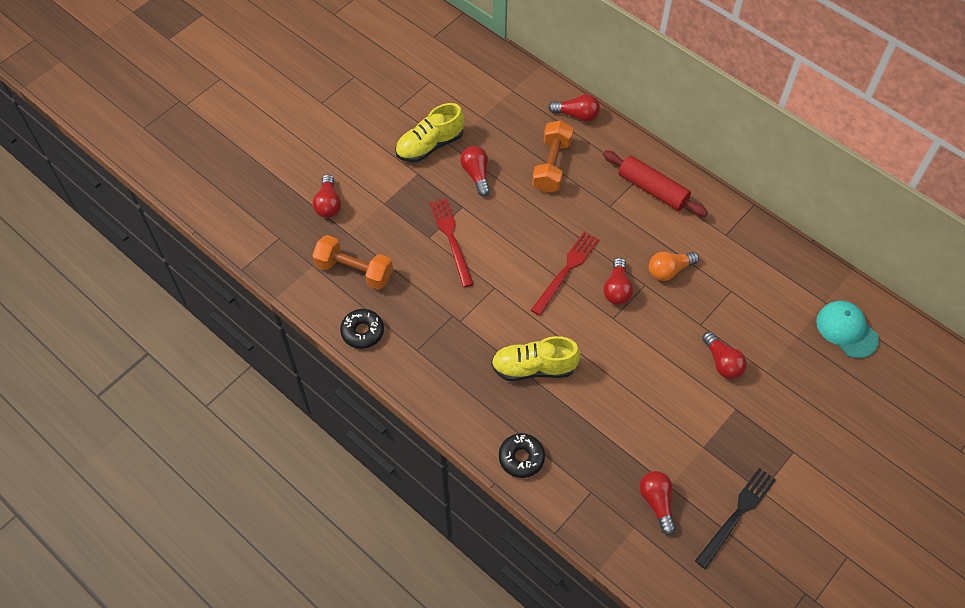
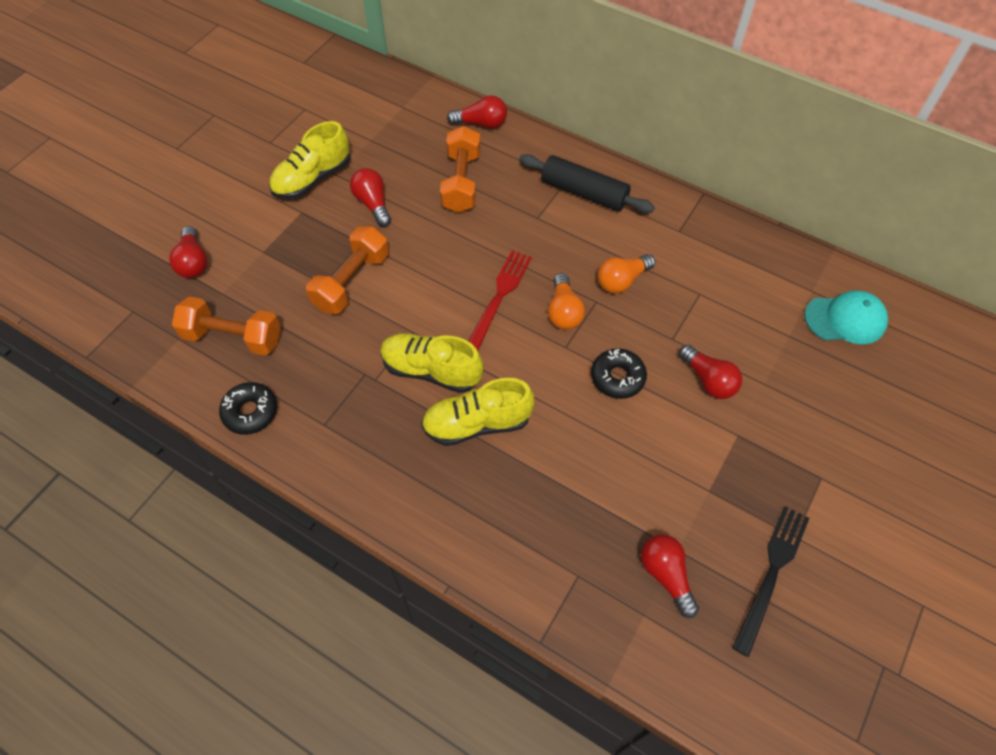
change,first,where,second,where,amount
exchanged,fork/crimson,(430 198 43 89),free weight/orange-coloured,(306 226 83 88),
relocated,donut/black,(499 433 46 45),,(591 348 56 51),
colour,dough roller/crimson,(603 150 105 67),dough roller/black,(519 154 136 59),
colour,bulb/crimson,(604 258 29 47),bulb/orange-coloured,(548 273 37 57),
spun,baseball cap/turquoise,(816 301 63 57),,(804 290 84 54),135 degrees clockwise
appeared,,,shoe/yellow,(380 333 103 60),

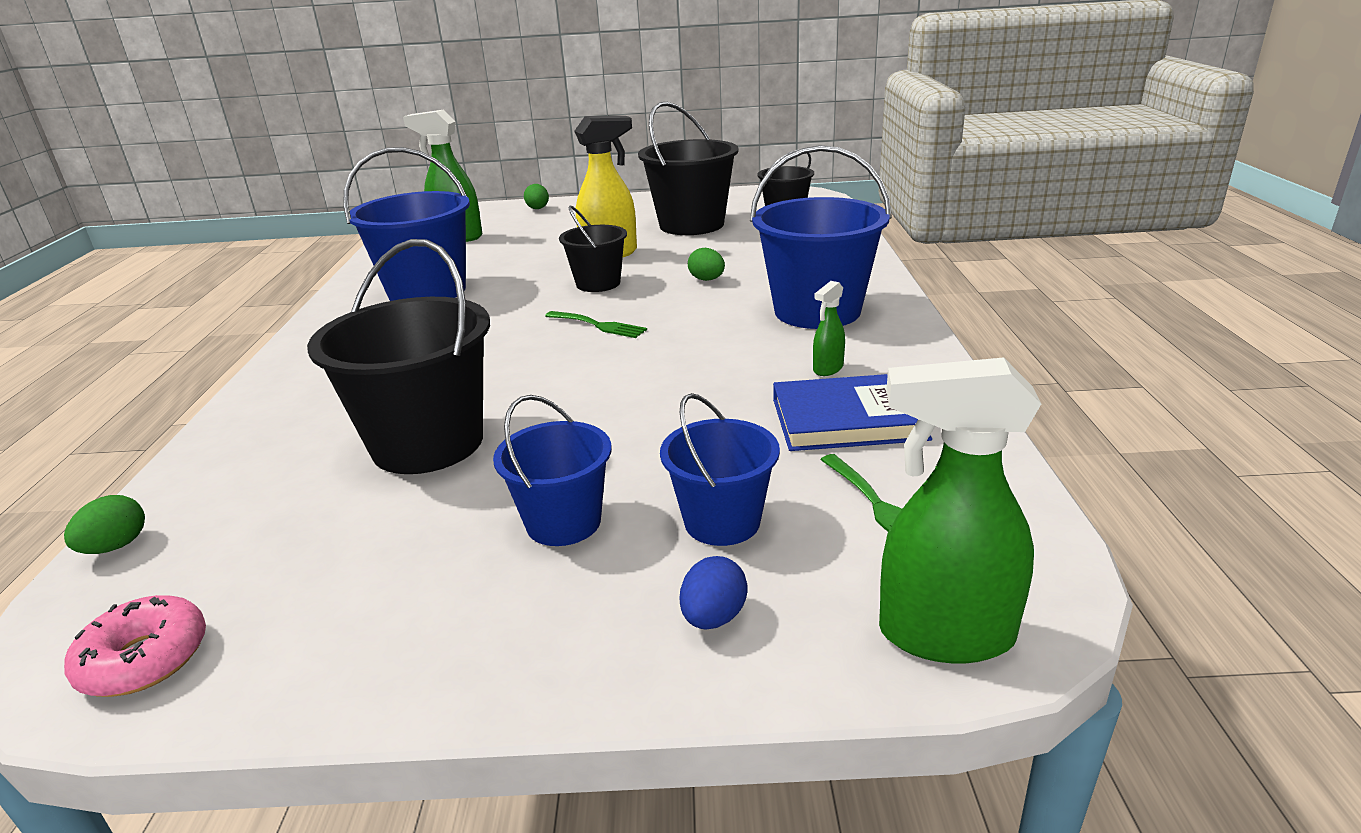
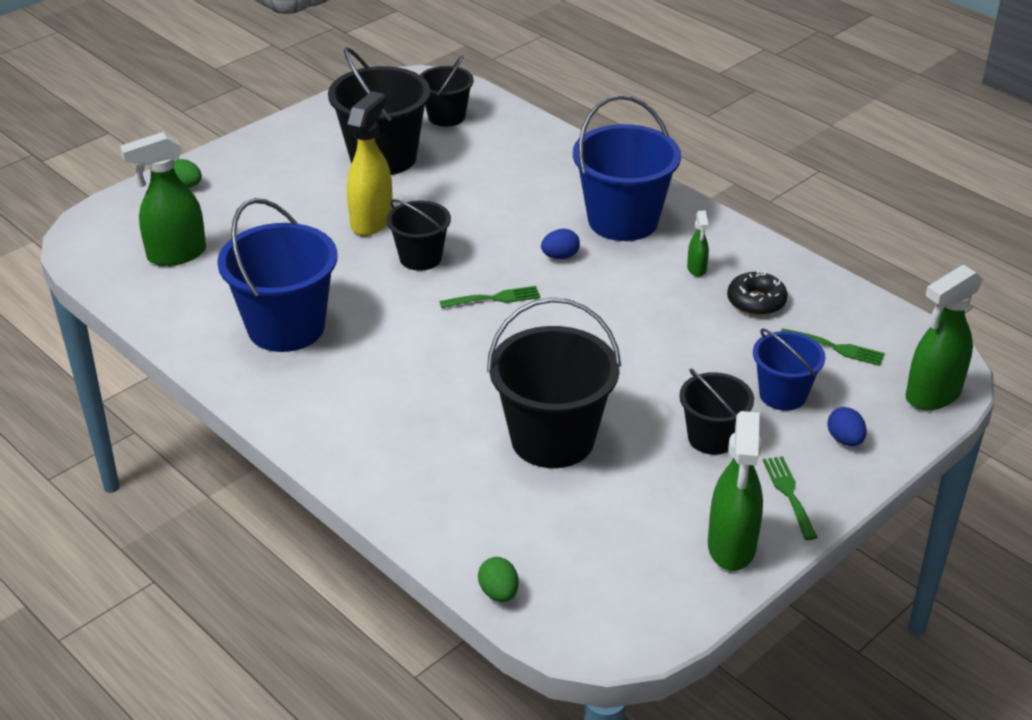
change,first,where,second,where,amount
missing,donut/rosy,(64 595 142 102),,,
colour,bucket/cobalt,(493 395 119 151),bucket/black,(679 369 75 86),
missing,egg shape/leaf-green,(688 248 37 33),,,
exchanged,hardcover/cobalt,(773 374 159 77),donut/black,(727 270 61 46),
appeared,,,egg shape/cobalt,(541 229 39 30),
appeared,,,spray cleaner/leaf-green,(708 411 55 160),
appeared,,,fork/leaf-green,(763 456 55 84),

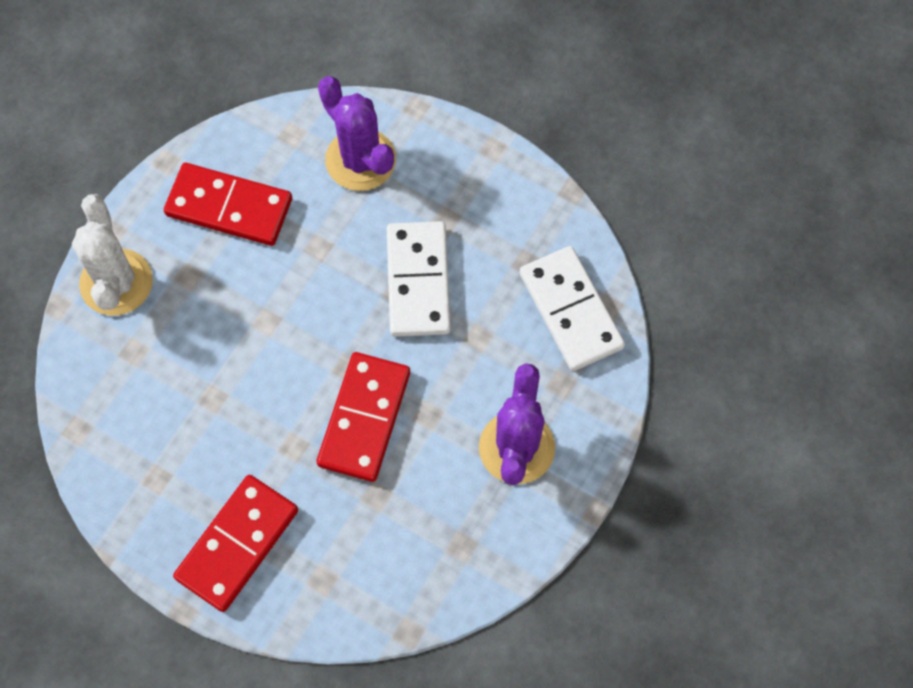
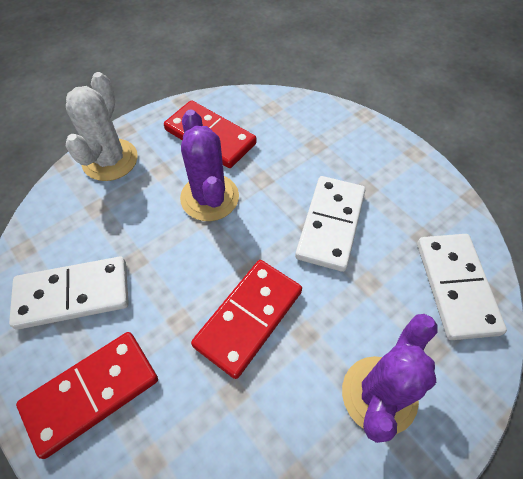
change,first,where,second,where,amount
relocated,saguaro cactus/royal purple,(318 76 78 115),,(180 109 59 112),
appeared,,,domino tile/white,(9 257 120 73),

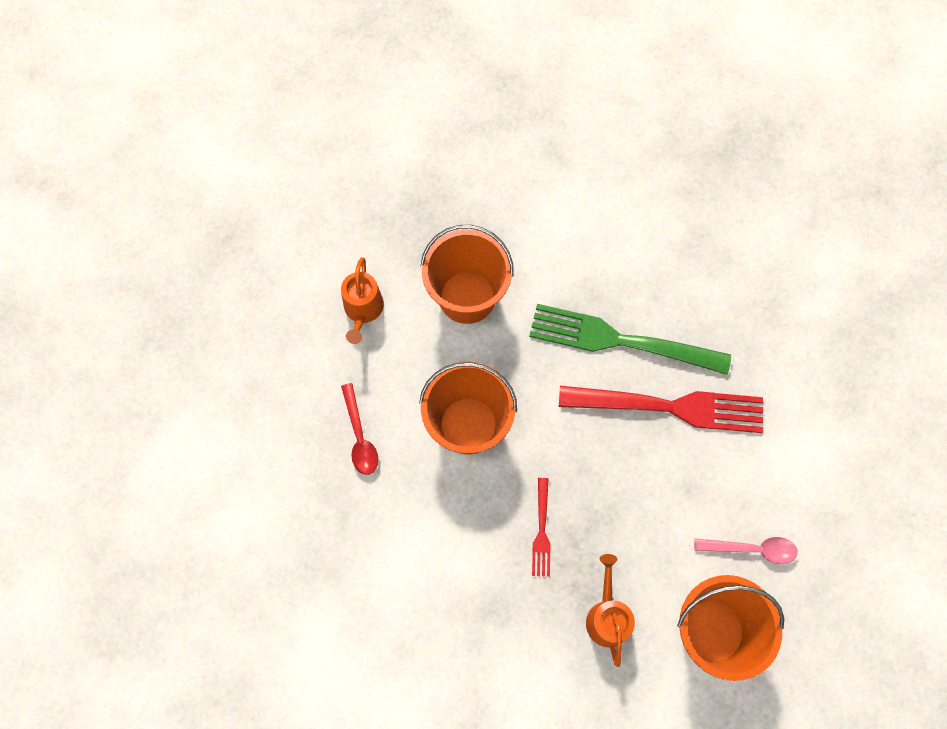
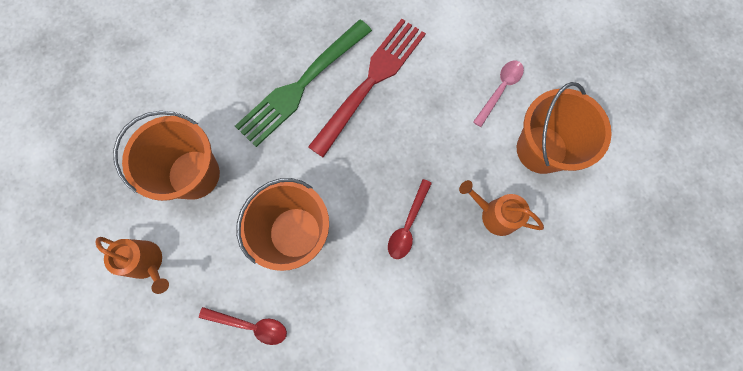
change,first,where,second,where,amount
exchanged,fork/crimson,(532 478 19 99),teaspoon/crimson,(388 179 44 80),

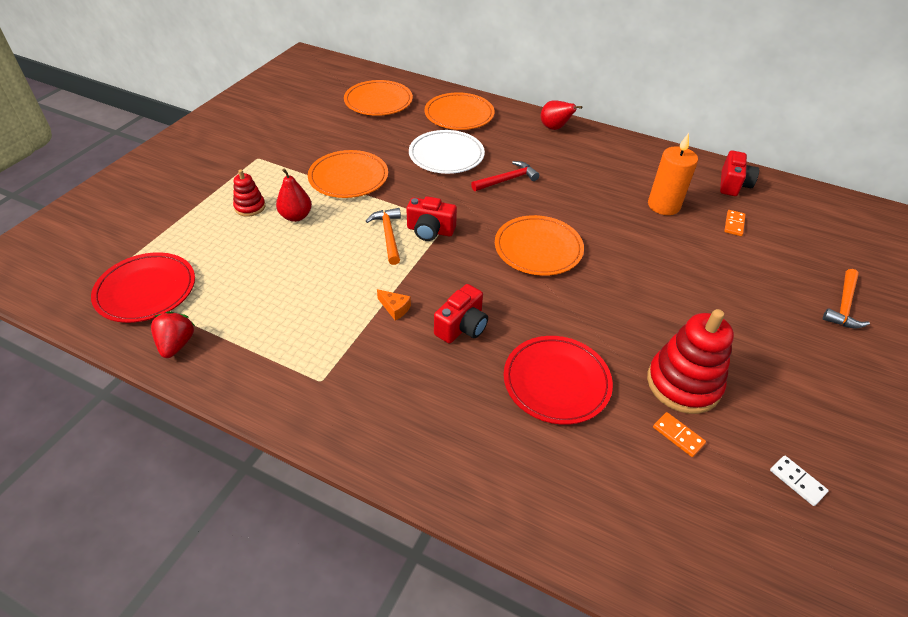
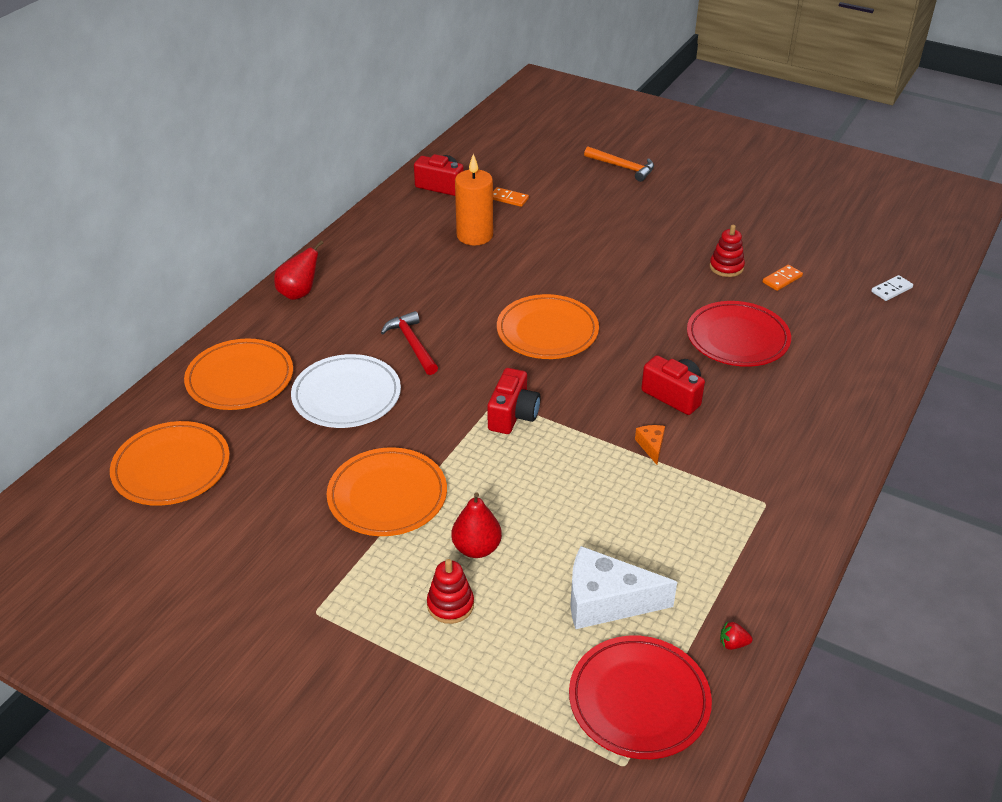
change,first,where,second,where,amount
size,toy strawberry/crimson,(151 311 44 47),,(720 621 33 29),x0.54
missing,carpenter's hammer/orange-coloured,(366 208 35 57),,,
spun,cheese/orange-coloured,(377 289 34 32),,(635 425 30 40),45 degrees counterclockwise
size,stacking rings/crimson,(647 309 87 105),,(710 225 35 52),x0.53
relocated,domino tile/white,(770 456 59 50),,(871 275 42 26),
appeared,,,cheese/white,(570 546 107 83),

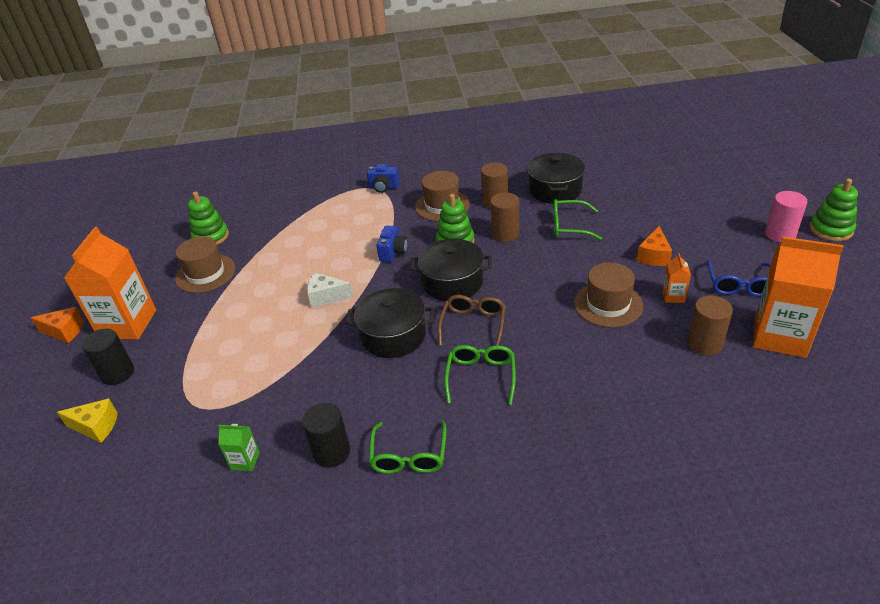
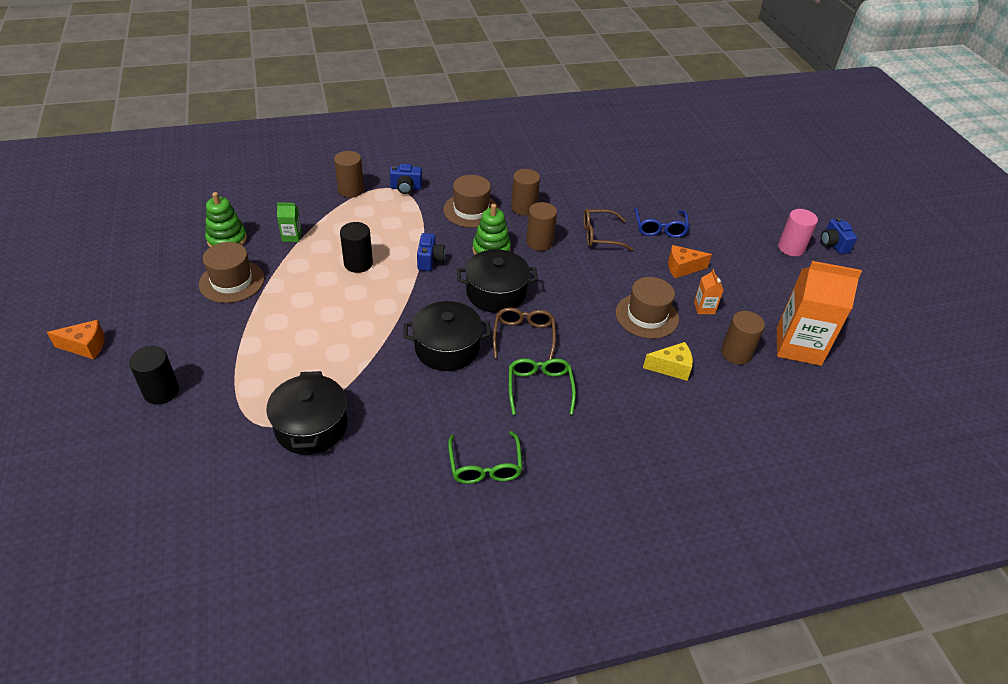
change,first,where,second,where,amount
relocated,cheese/yellow,(57 399 61 44),,(643 342 50 39),
missing,juice carton/orange-coloured,(64 227 92 112),,,
relocated,juice carton/leaf-green,(218 424 42 47),,(277 202 25 40),
relocated,cylinder shape/black,(302 403 48 65),,(340 222 33 51),
missing,cheese/white,(307 273 46 35),,,
relocated,stockpot/black,(527 153 58 51),,(267 371 81 84),
colour,glasses/leaf-green,(553 199 49 41),glasses/dark brown,(584 209 49 42),
spun,cheese/orange-coloured,(637 226 35 40),,(668 245 44 33),75 degrees clockwise
relocated,glasses/cobalt,(707 260 64 37),,(634 207 55 31),
exchanged,stacking rings/leaf-green,(809 179 49 62),photo camera/cobalt,(821 218 36 36),
appeared,,,cylinder shape/dark brown,(334 151 30 46),

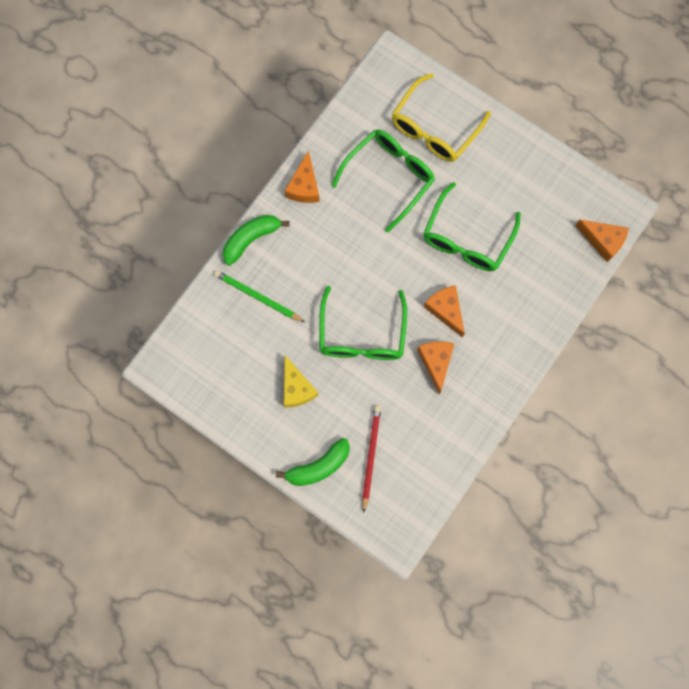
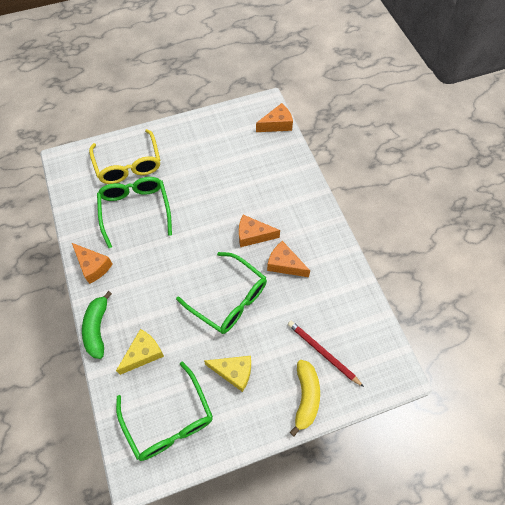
change,first,where,second,where,amount
exchanged,lead pencil/leaf-green,(214 270 90 52),cheese/yellow,(116 329 48 46),
colour,toy banana/leaf-green,(276 438 74 48),toy banana/yellow,(290 360 30 76),
relocated,glasses/leaf-green,(423 182 98 89),,(116 362 97 99),

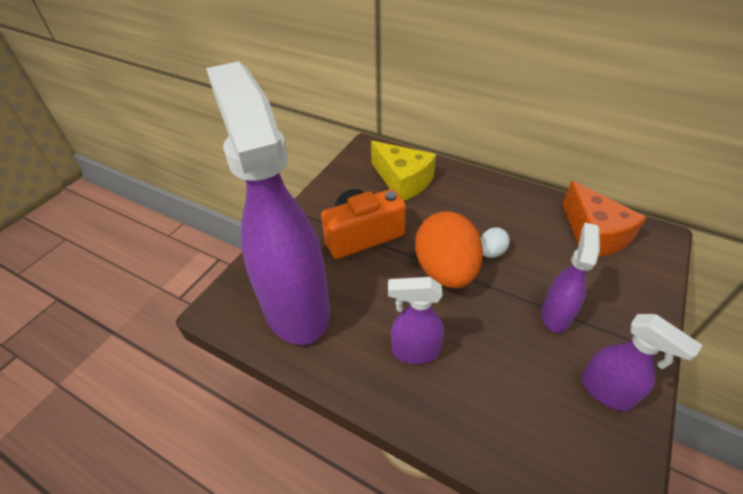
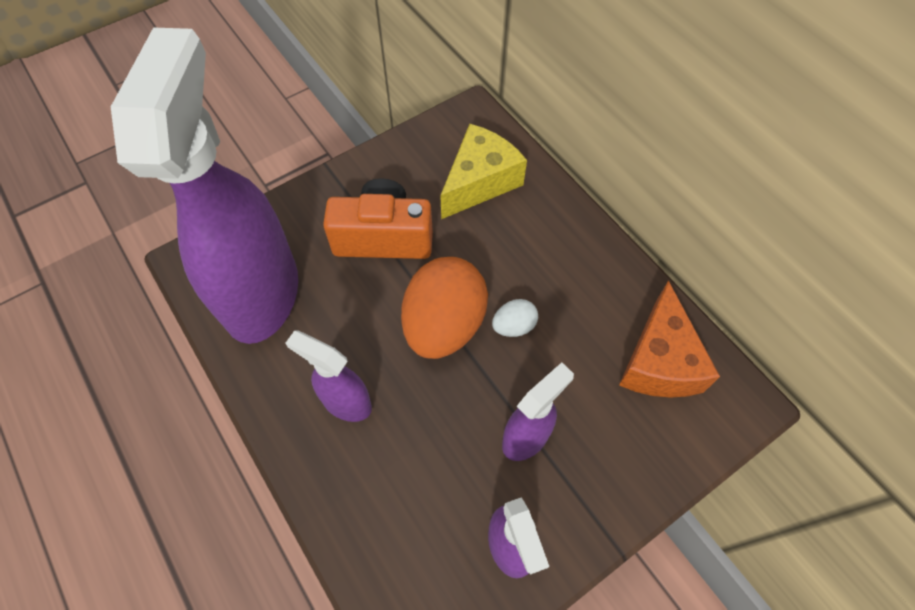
change,first,where,second,where,amount
spun,cheese/yellow,(371 141 65 60),,(440 124 87 95),120 degrees counterclockwise

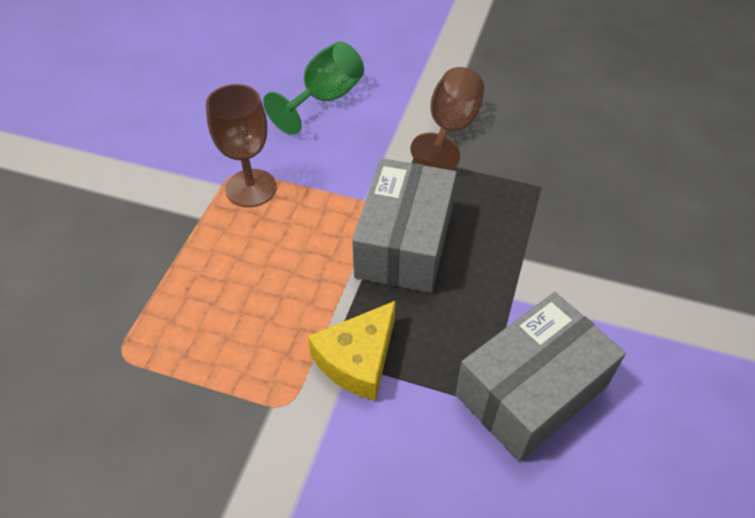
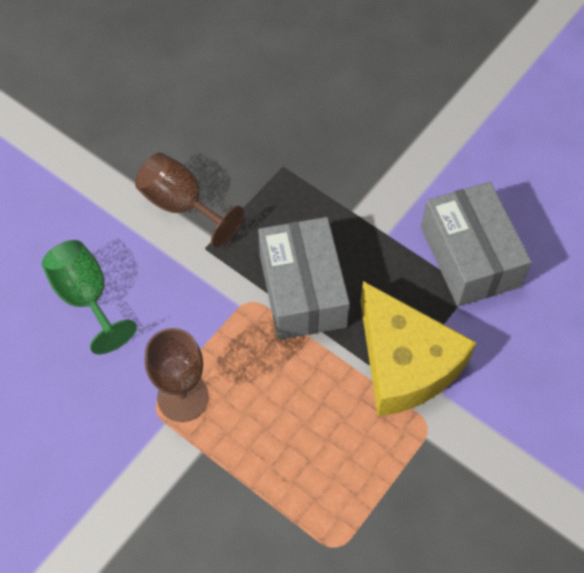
change,first,where,second,where,amount
size,cheese/yellow,(308 301 88 100),,(360 281 117 135),x1.60
spun,box/grey,(352 158 105 135),,(258 217 92 123),45 degrees clockwise

